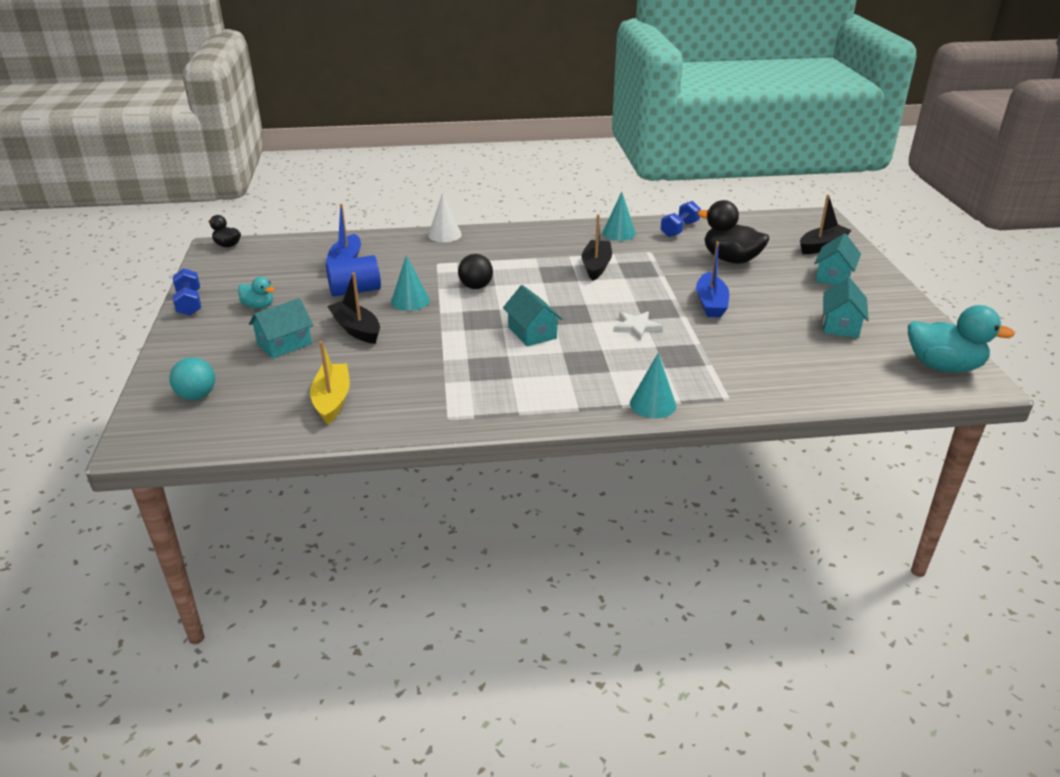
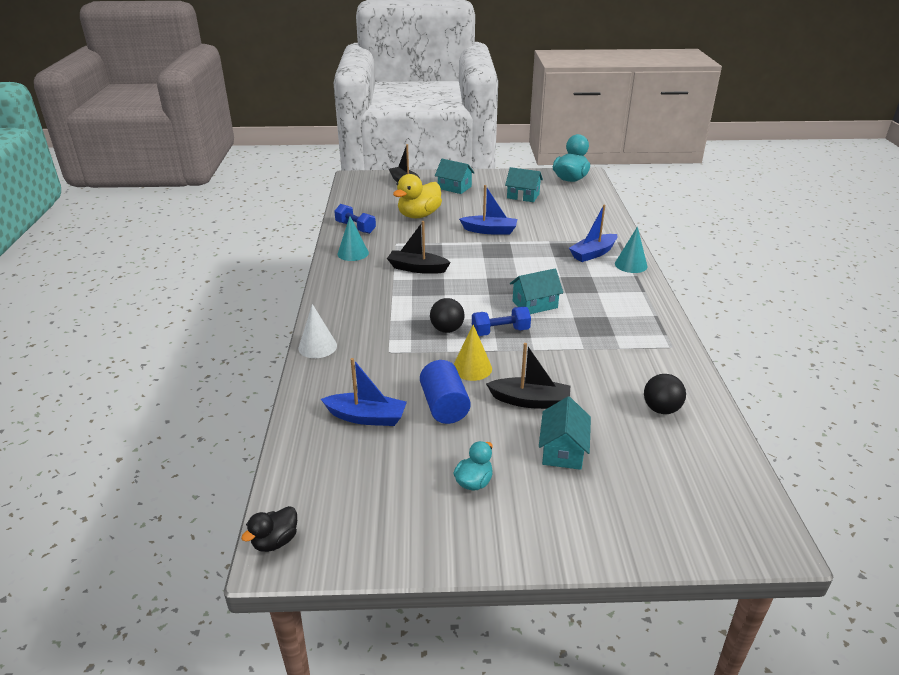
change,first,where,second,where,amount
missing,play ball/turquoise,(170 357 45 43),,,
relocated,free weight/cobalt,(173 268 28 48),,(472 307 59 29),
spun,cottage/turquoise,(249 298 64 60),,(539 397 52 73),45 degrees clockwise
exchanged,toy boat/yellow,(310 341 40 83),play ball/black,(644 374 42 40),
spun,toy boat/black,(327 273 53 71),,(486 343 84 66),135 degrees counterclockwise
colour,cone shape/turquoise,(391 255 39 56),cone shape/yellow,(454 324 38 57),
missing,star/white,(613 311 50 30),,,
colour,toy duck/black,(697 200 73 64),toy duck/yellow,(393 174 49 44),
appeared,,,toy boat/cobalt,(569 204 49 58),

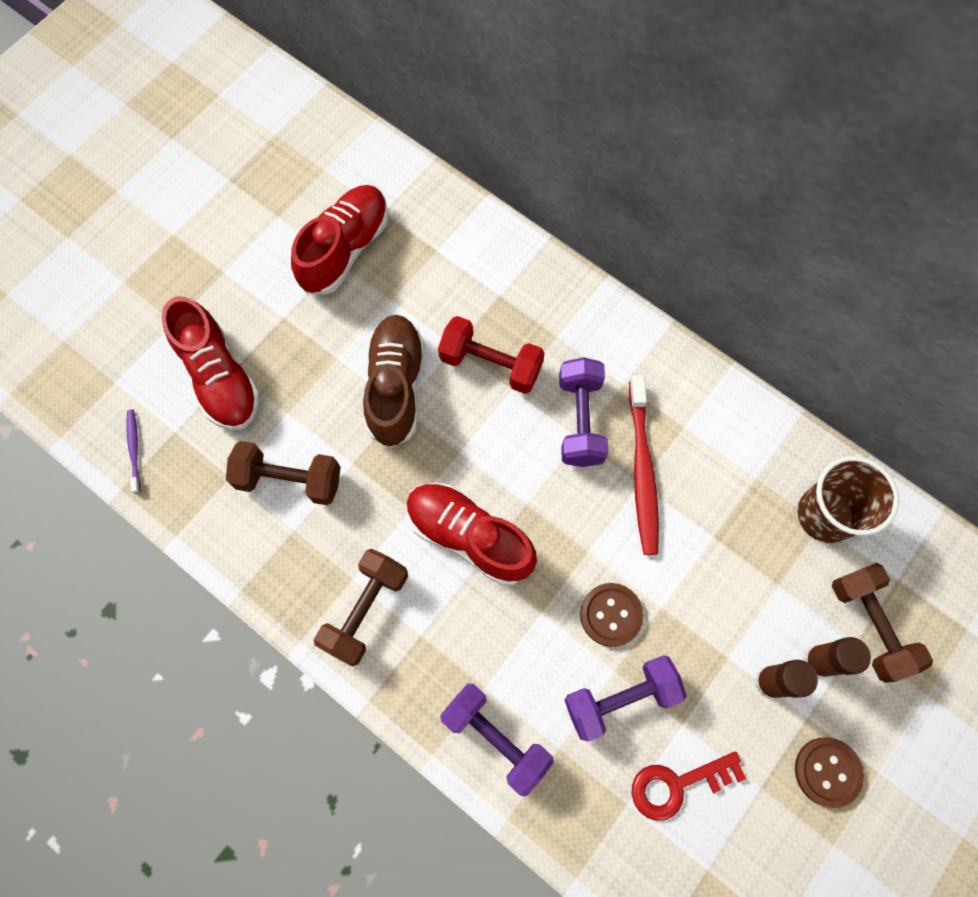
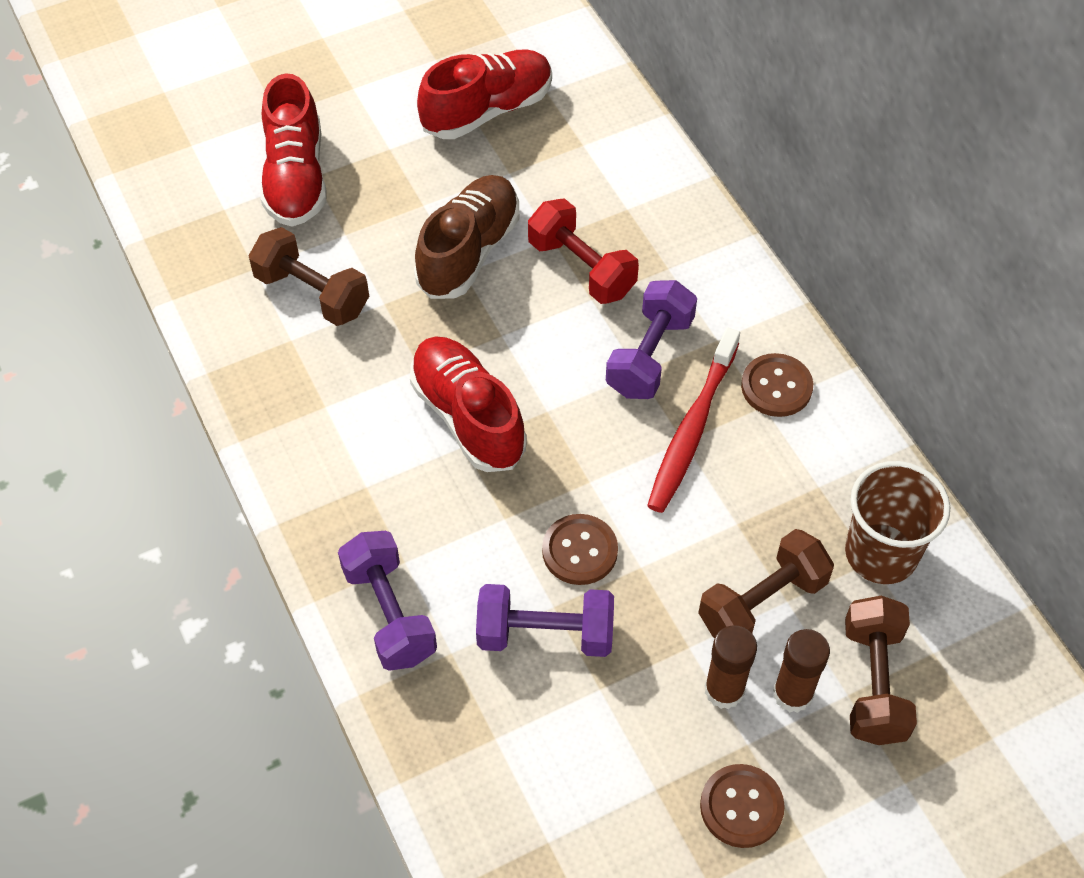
change,first,where,second,where,amount
missing,tooth brush/royal purple,(126 409 15 85),,,
relocated,free weight/dark brown,(314 549 94 117),,(698 529 136 109),
missing,latchkey/crimson,(631 752 115 69),,,
appeared,,,sewing button/dark brown,(741 353 72 64),

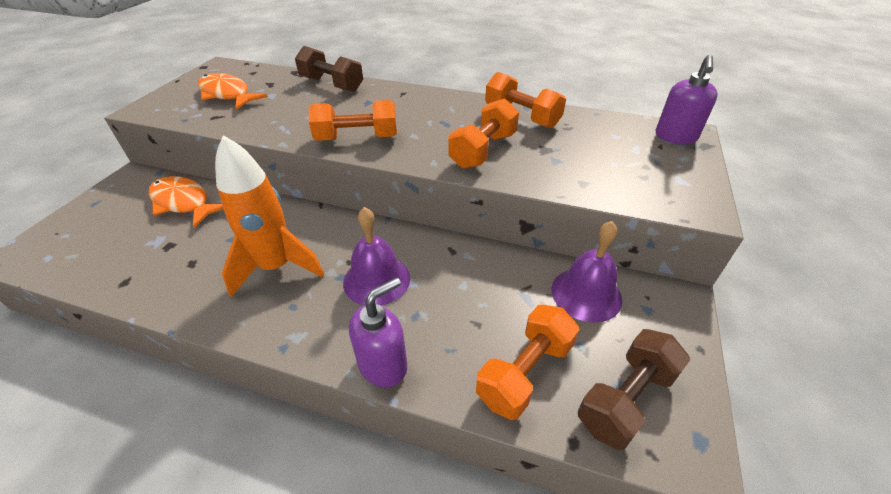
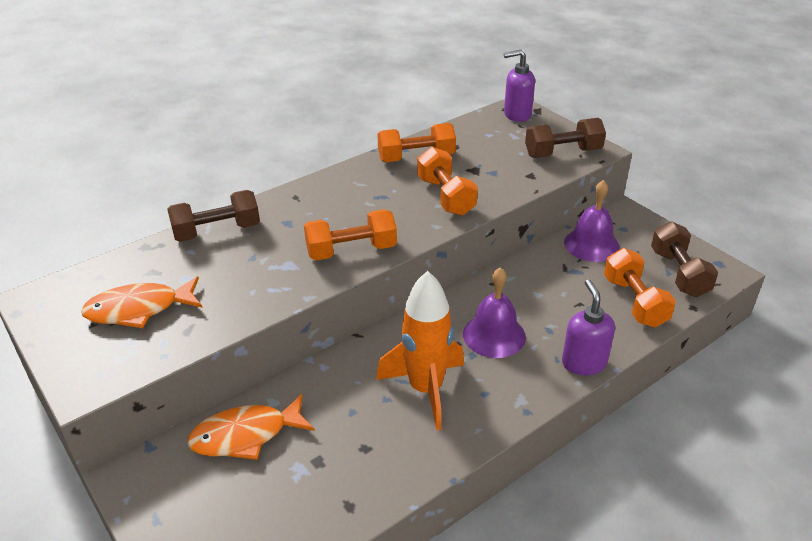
change,first,where,second,where,amount
spun,free weight/orange-coloured,(309 100 88 41),,(304 209 93 51),45 degrees clockwise
spun,soap dispenser/royal purple,(656 55 62 89),,(504 50 31 72),120 degrees clockwise
appeared,,,free weight/dark brown,(525 118 81 40),

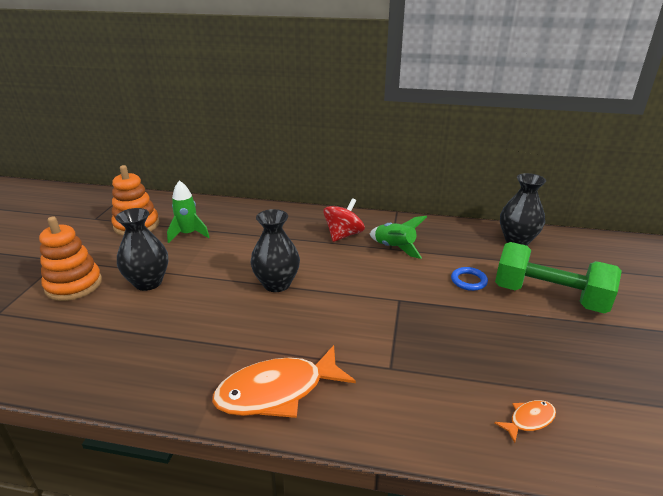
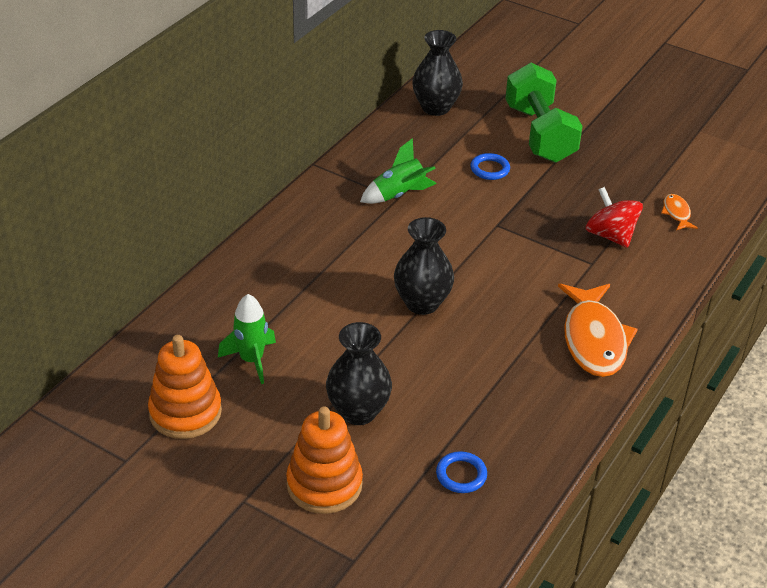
change,first,where,second,where,amount
relocated,whirligig/crimson,(323 198 42 44),,(586 187 57 61),
spun,free weight/leaf-green,(495 242 127 71),,(505 63 78 100),60 degrees counterclockwise
appeared,,,hoop/cobalt,(436 451 51 42),

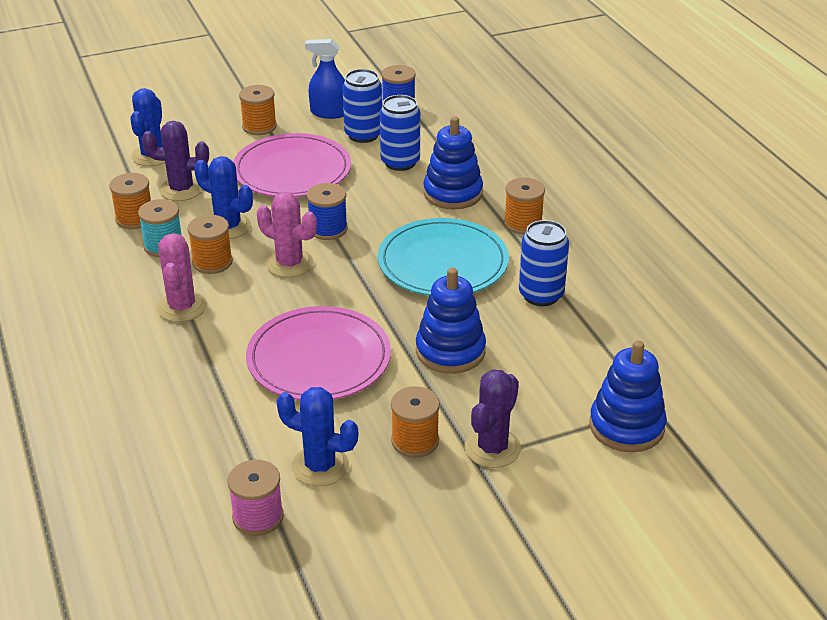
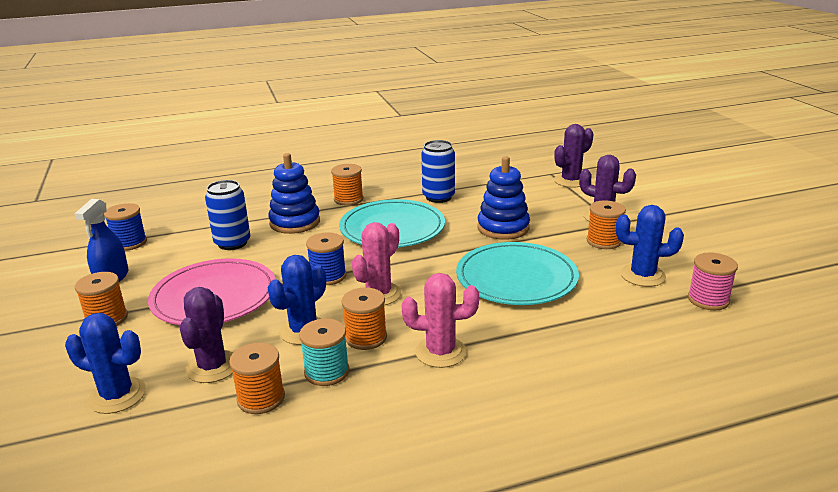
change,first,where,second,where,amount
colour,flat dish/rosy,(246 306 145 94),flat dish/turquoise,(456 242 123 63),
spun,saguaro cactus/cobalt,(276 387 82 99),,(616 205 68 82),75 degrees clockwise
missing,soda can/cobalt,(343 69 39 74),,,
exchanged,stacking rings/cobalt,(590 340 77 112),saguaro cactus/royal purple,(554 124 39 63),

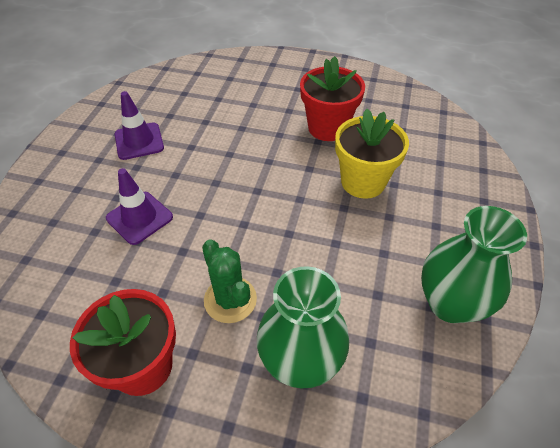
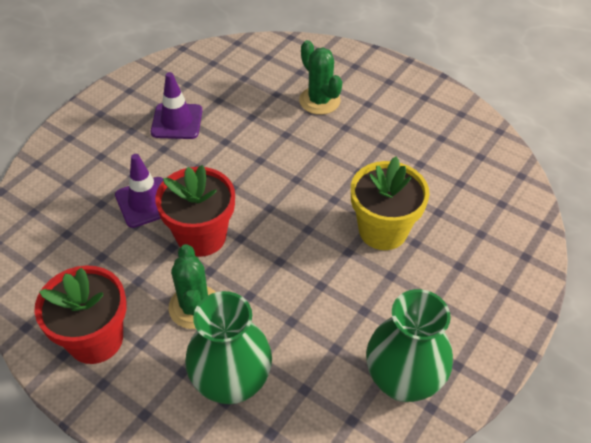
change,first,where,second,where,amount
relocated,potted plant/crimson,(300 56 65 85),,(155 165 80 92),
appeared,,,saguaro cactus/leaf-green,(299 40 43 75),

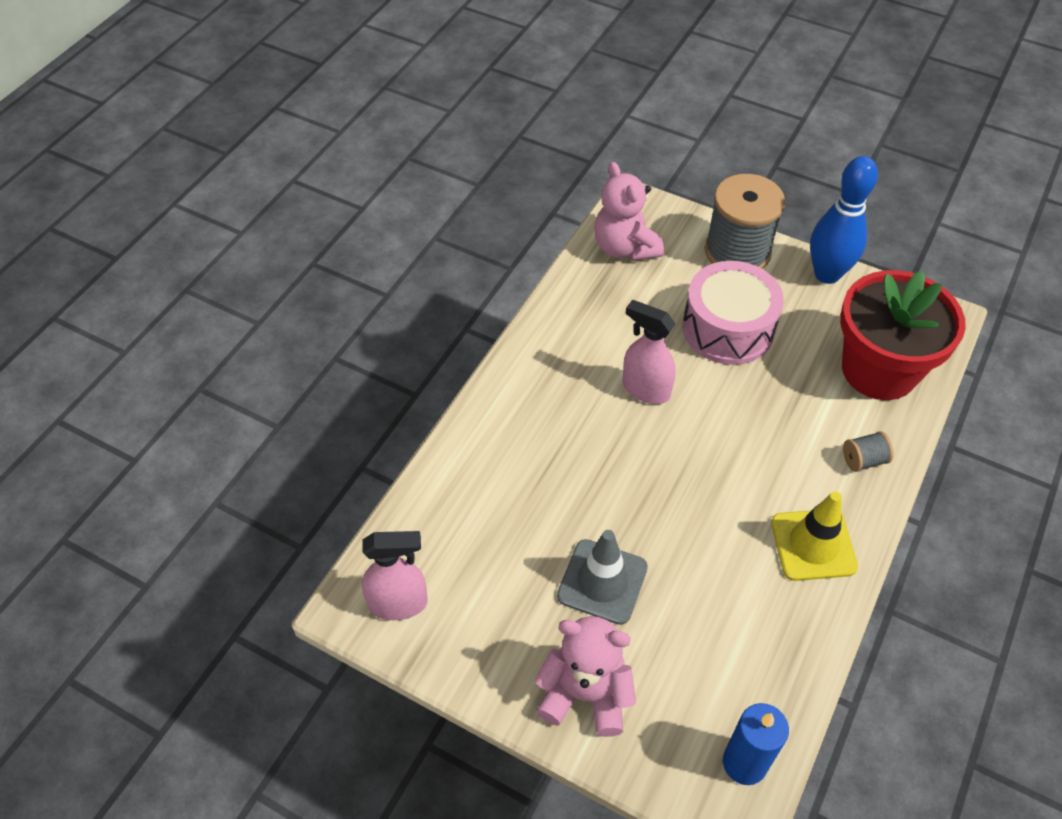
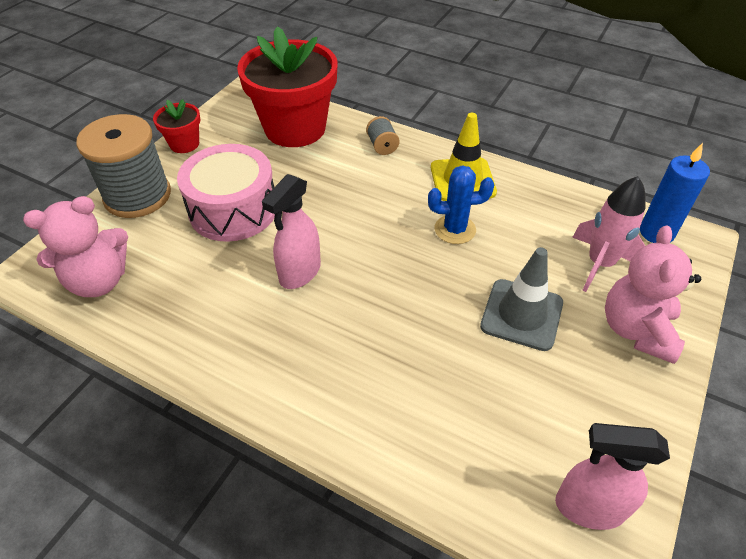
change,first,where,second,where,amount
spun,spray cleaner/rosy,(362 531 66 89),,(555 423 115 107),75 degrees counterclockwise
exchanged,bowling pin/cobalt,(810 156 68 128),potted plant/crimson,(153 99 48 54),
appeared,,,saguaro cactus/cobalt,(428 165 66 79),
appeared,,,toy rocket/rosy,(572 176 74 116),

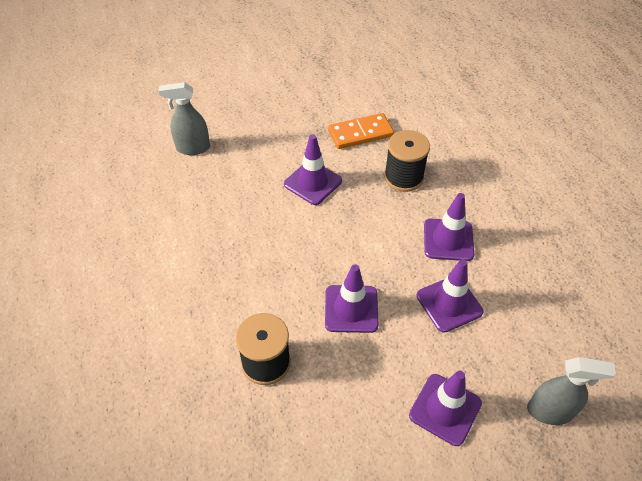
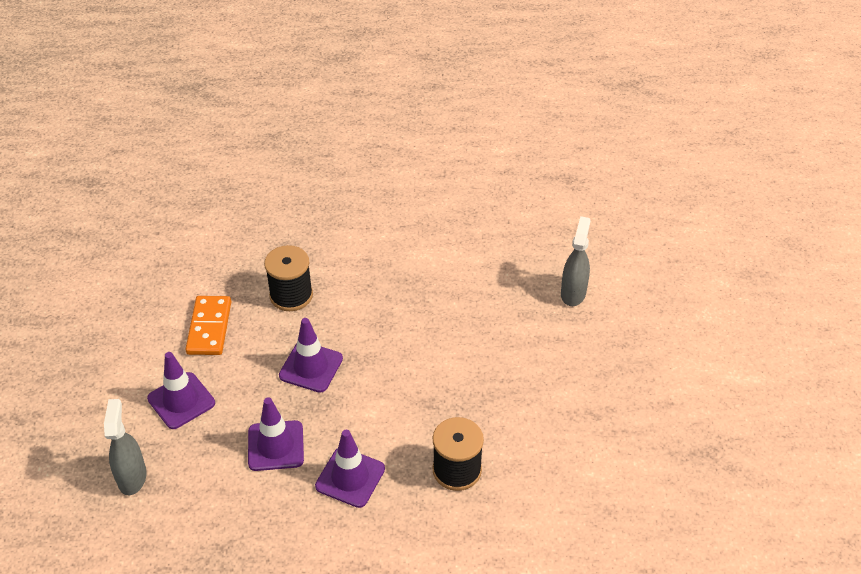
change,first,where,second,where,amount
missing,road cone/royal purple,(284 134 58 71),,,
relocated,domino tile/orange-coloured,(328 113 66 36),,(185 296 46 59),
spun,spray cleaner/grey,(527 357 89 68),,(104 399 43 96),150 degrees clockwise

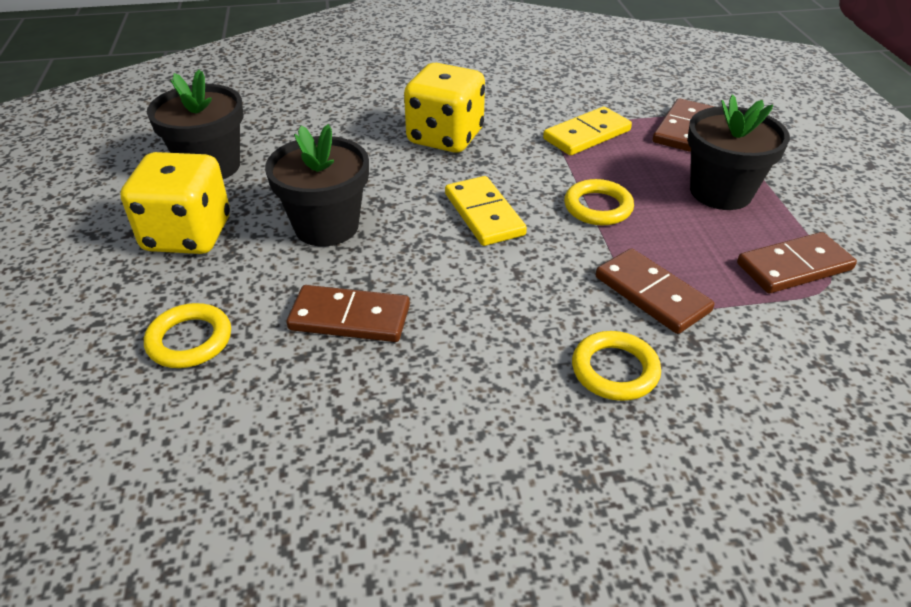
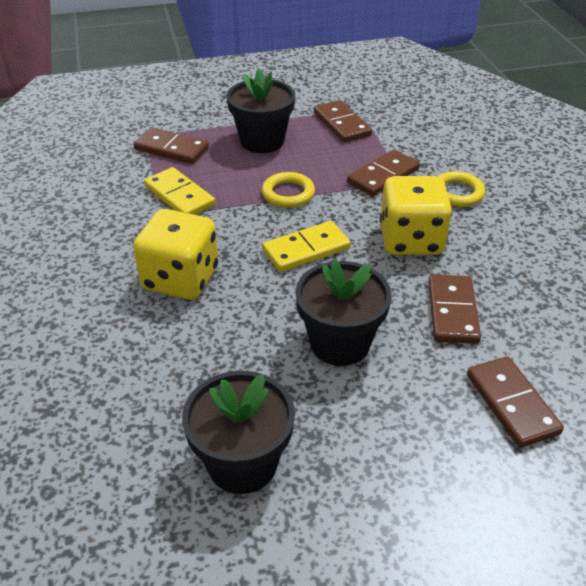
change,first,where,second,where,amount
relocated,game die/yellow,(121 152 109 102),,(380 176 72 79),
exchanged,hoop/yellow,(144 303 87 65),domino tile/dark brown,(467 356 97 92),

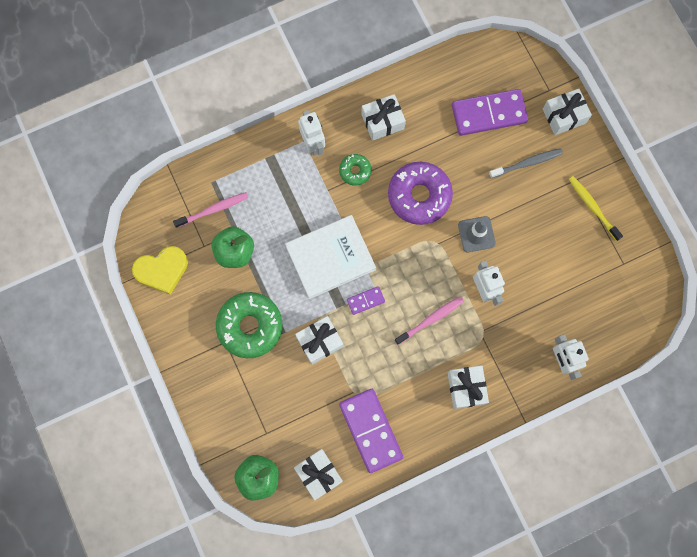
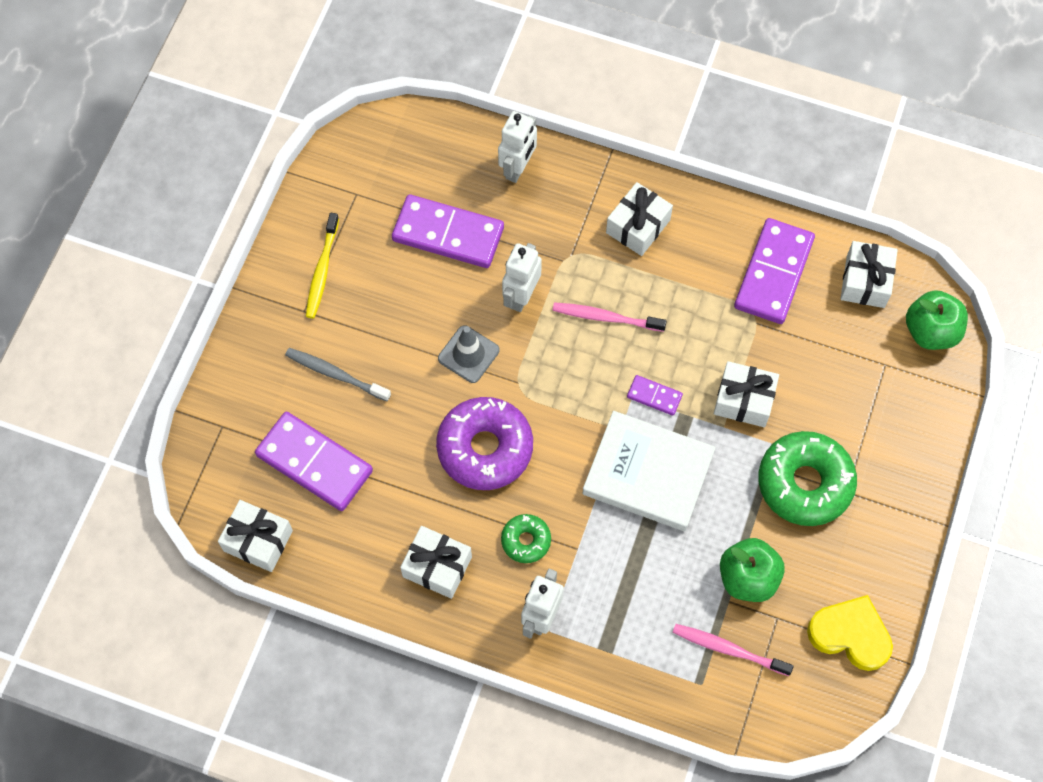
change,first,where,second,where,amount
relocated,wrapped gift/white,(543 89 49 46),,(218 500 75 72),
appeared,,,domino tile/royal purple,(392 194 112 74),

